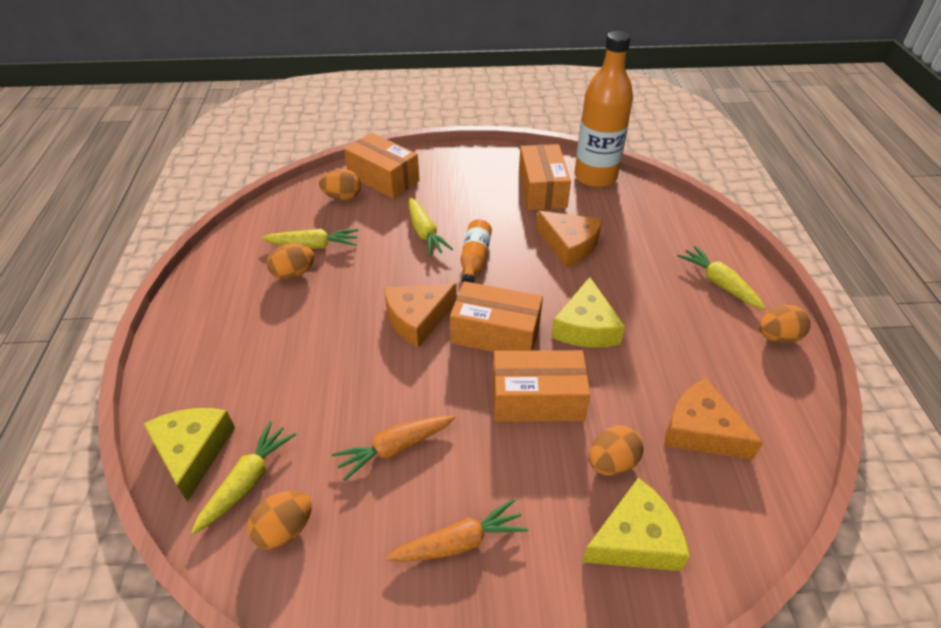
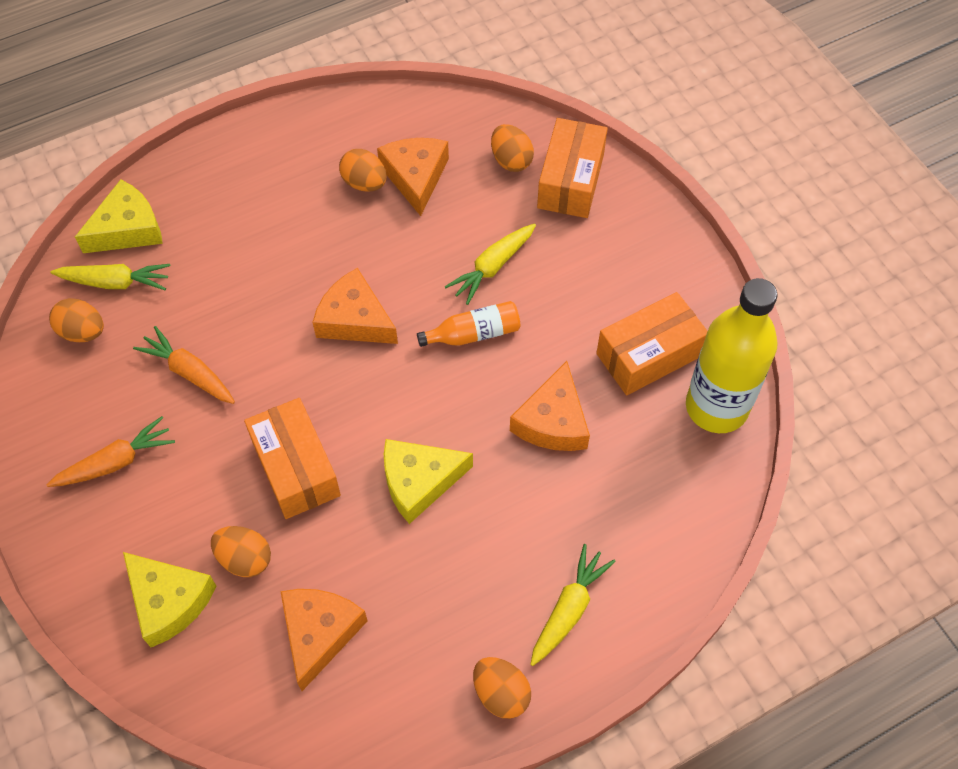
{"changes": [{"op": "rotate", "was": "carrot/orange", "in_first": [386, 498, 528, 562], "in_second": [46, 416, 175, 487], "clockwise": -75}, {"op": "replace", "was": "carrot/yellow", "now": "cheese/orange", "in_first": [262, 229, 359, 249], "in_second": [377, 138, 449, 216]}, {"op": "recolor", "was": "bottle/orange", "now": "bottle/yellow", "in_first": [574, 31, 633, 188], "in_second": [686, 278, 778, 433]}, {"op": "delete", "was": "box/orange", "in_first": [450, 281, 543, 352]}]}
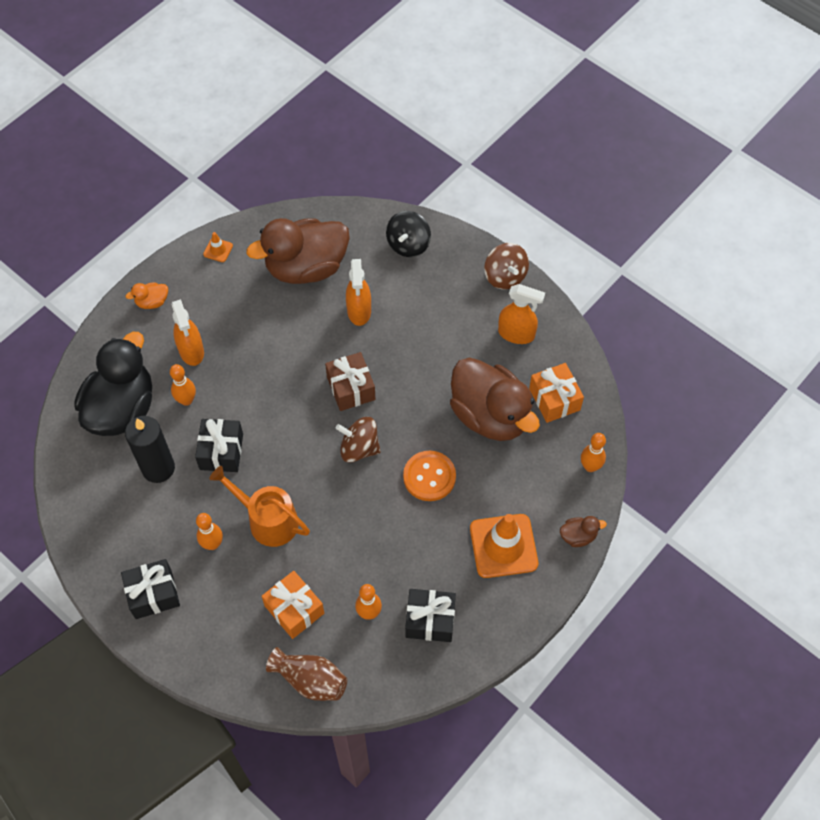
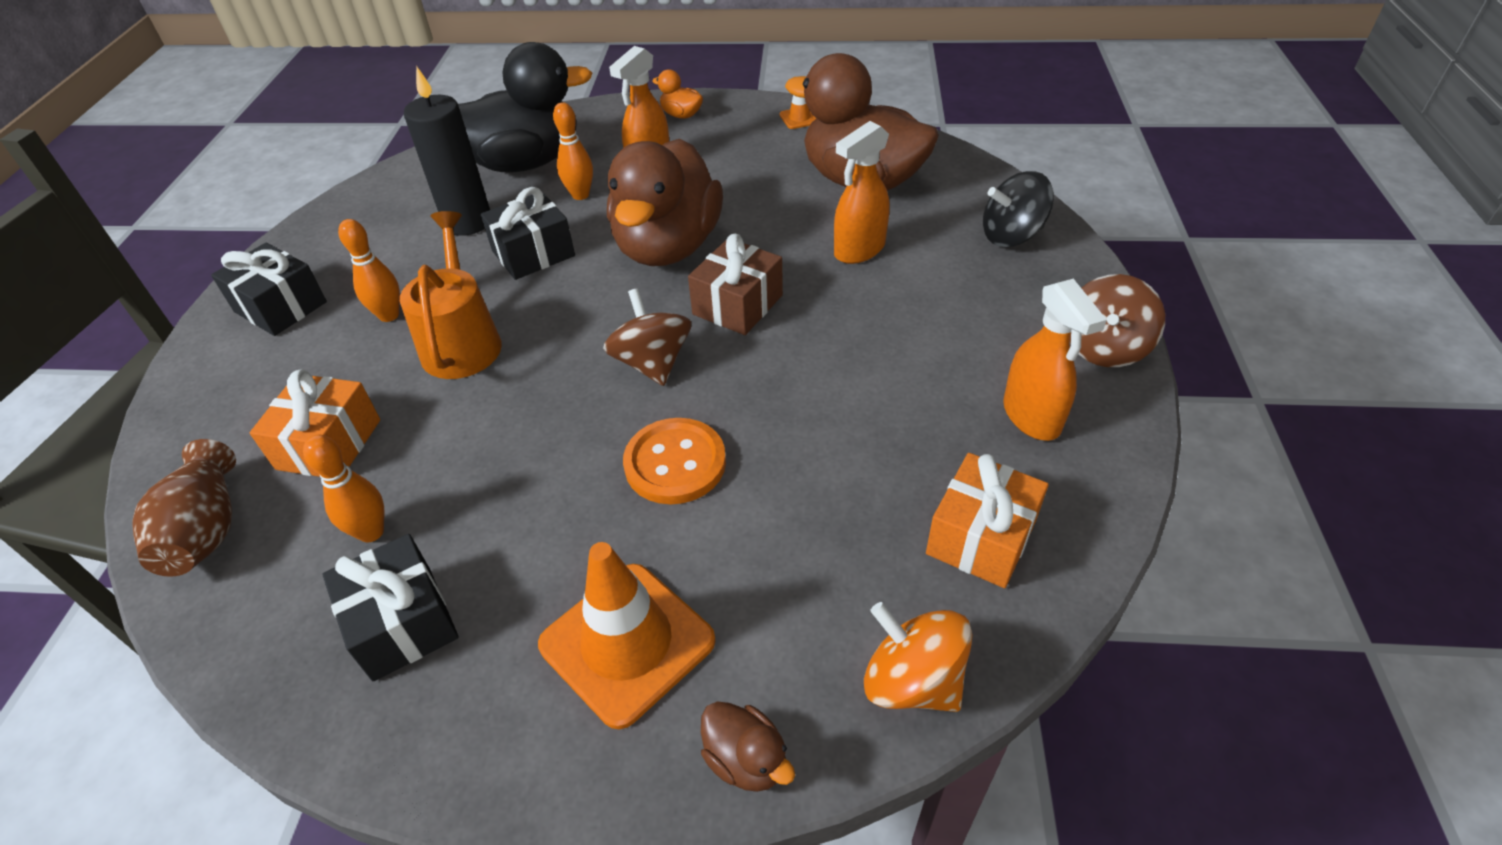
{"changes": [{"op": "move", "was": "duck/brown", "in_first": [450, 358, 540, 441], "in_second": [607, 139, 723, 266]}, {"op": "replace", "was": "bowling pin/orange", "now": "spinning top/orange", "in_first": [581, 433, 606, 472], "in_second": [864, 602, 973, 712]}]}
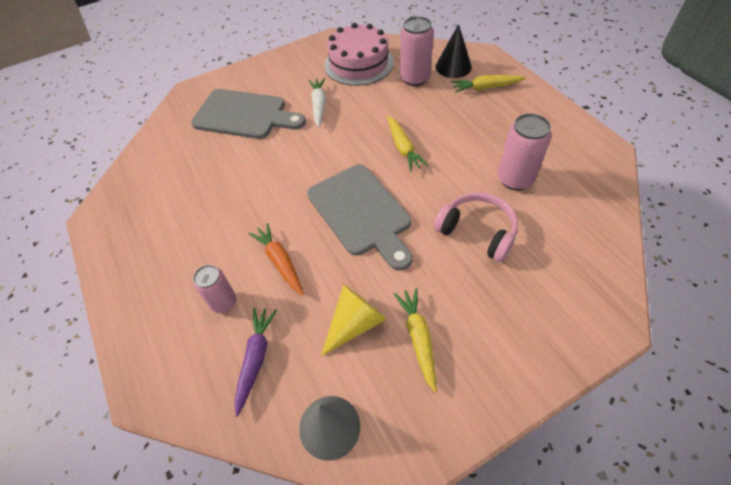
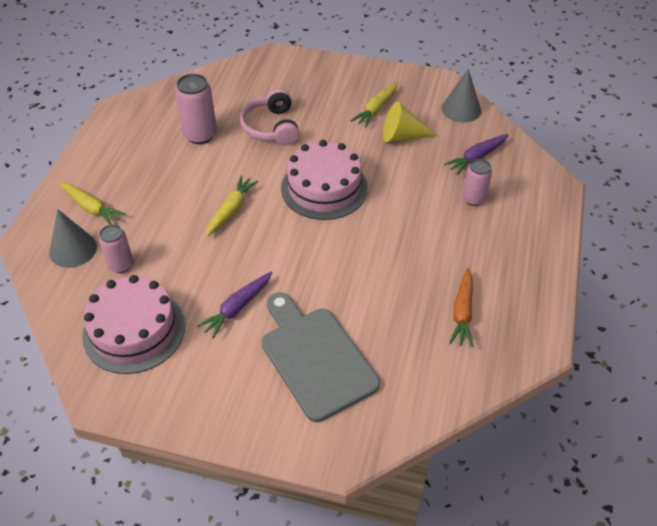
{"changes": [{"op": "recolor", "was": "cone/black", "now": "cone/grey", "in_first": [435, 24, 472, 78], "in_second": [49, 209, 97, 268]}, {"op": "resize", "was": "can/pink", "in_first": [400, 16, 434, 86], "in_second": [99, 225, 133, 273], "ratio": 0.65}, {"op": "recolor", "was": "carrot/white", "now": "carrot/purple", "in_first": [308, 78, 326, 128], "in_second": [197, 271, 273, 339]}, {"op": "replace", "was": "cutting board/grey", "now": "cake/pink", "in_first": [307, 164, 413, 271], "in_second": [281, 140, 368, 220]}, {"op": "move", "was": "carrot/orange", "in_first": [249, 223, 304, 295], "in_second": [449, 267, 473, 347]}]}
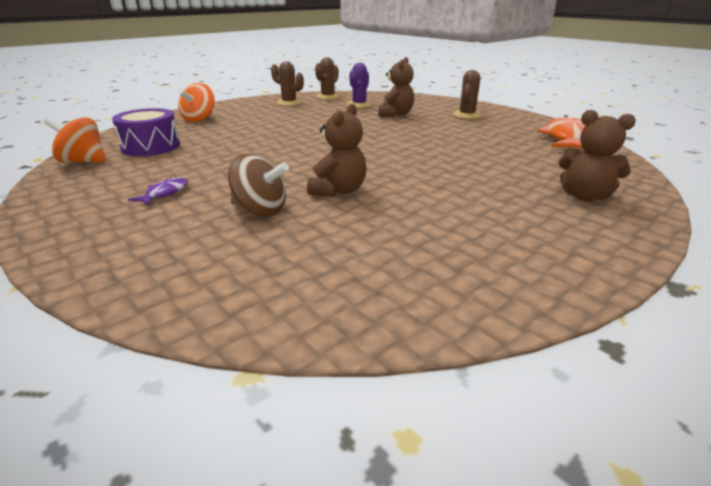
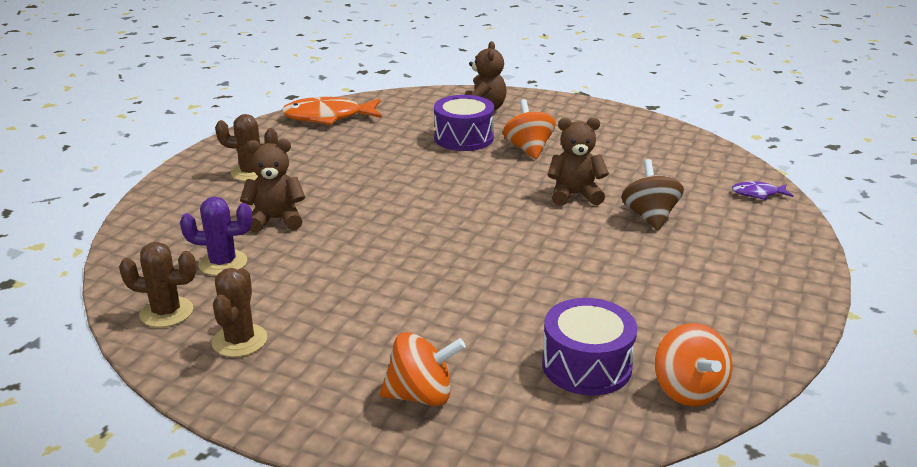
{"changes": [{"op": "insert", "now": "drum/purple", "in_second": [434, 95, 494, 151]}, {"op": "insert", "now": "spinning top/orange", "in_second": [503, 99, 556, 159]}, {"op": "move", "was": "fish/purple", "in_first": [128, 176, 188, 206], "in_second": [732, 181, 793, 200]}]}
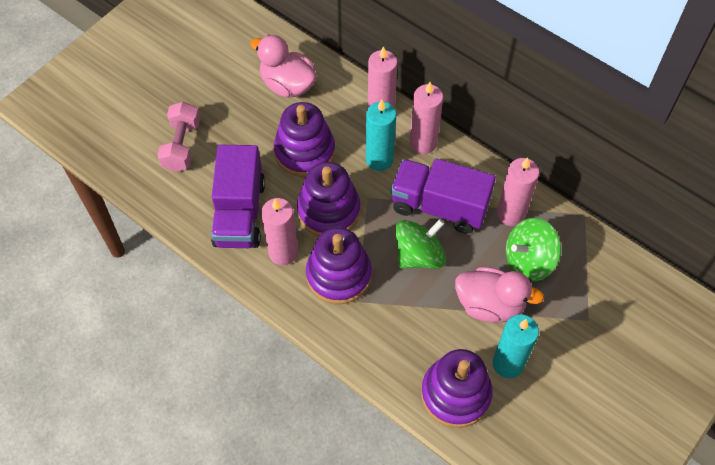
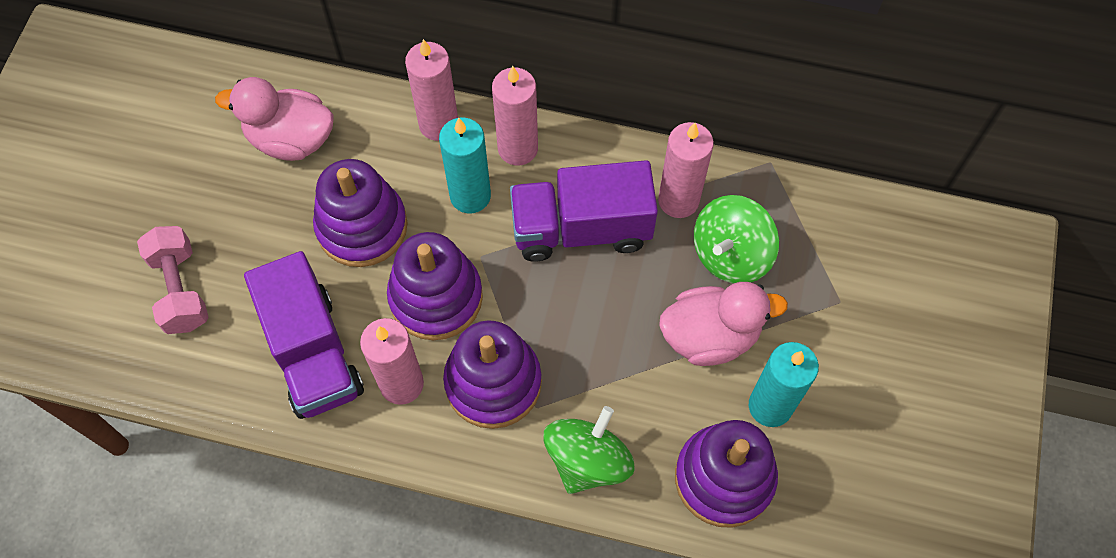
{"changes": [{"op": "move", "was": "spinning top/green", "in_first": [395, 219, 446, 269], "in_second": [544, 406, 635, 494]}]}
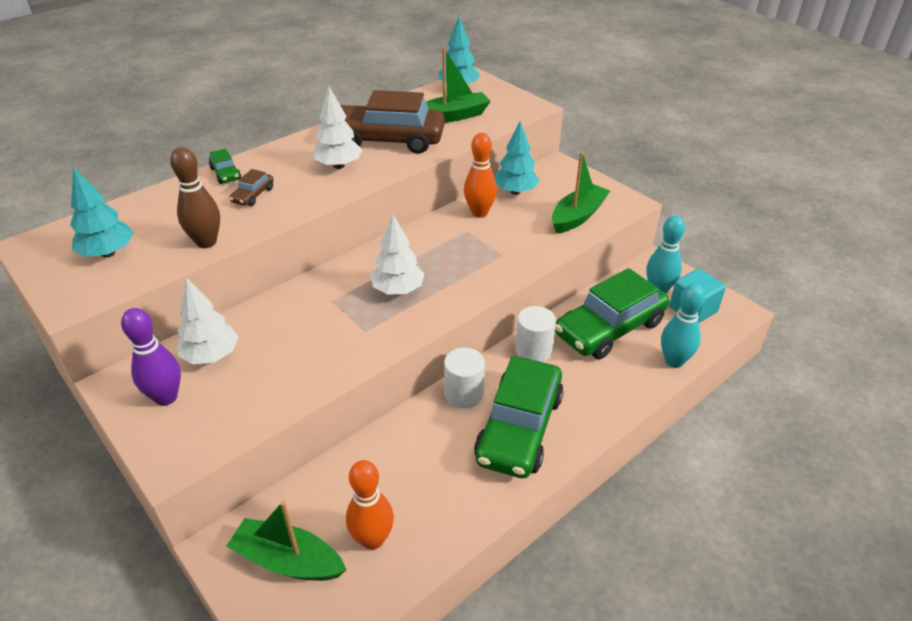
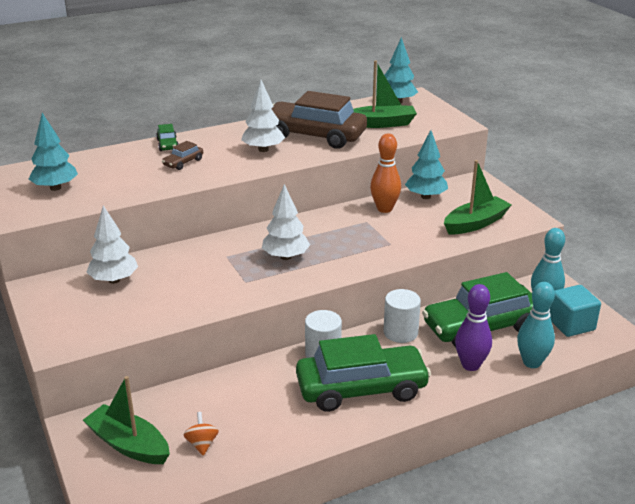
{"changes": [{"op": "replace", "was": "bowling pin/orange", "now": "spinning top/orange", "in_first": [346, 460, 394, 550], "in_second": [184, 412, 219, 456]}, {"op": "rotate", "was": "car/green", "in_first": [474, 356, 564, 478], "in_second": [296, 334, 431, 412], "clockwise": -135}, {"op": "move", "was": "bowling pin/purple", "in_first": [121, 308, 181, 406], "in_second": [455, 284, 492, 371]}, {"op": "delete", "was": "bowling pin/brown", "in_first": [170, 147, 220, 248]}]}
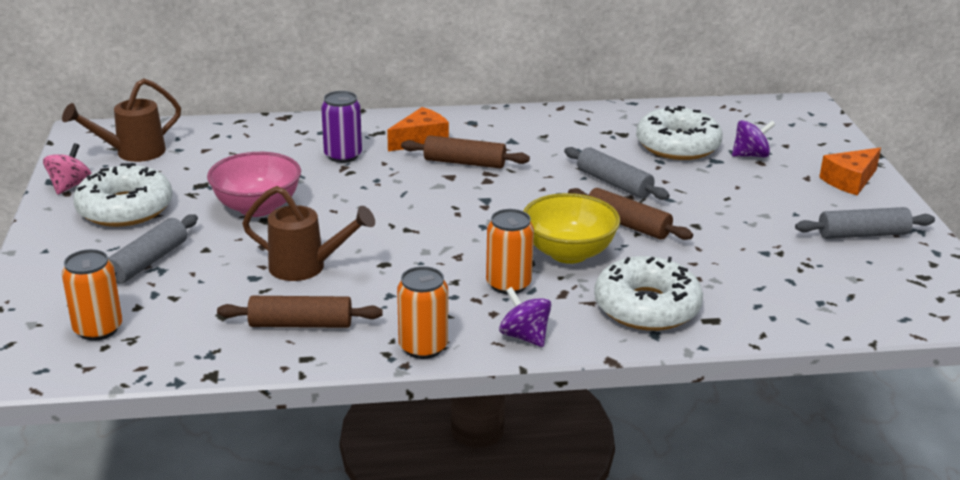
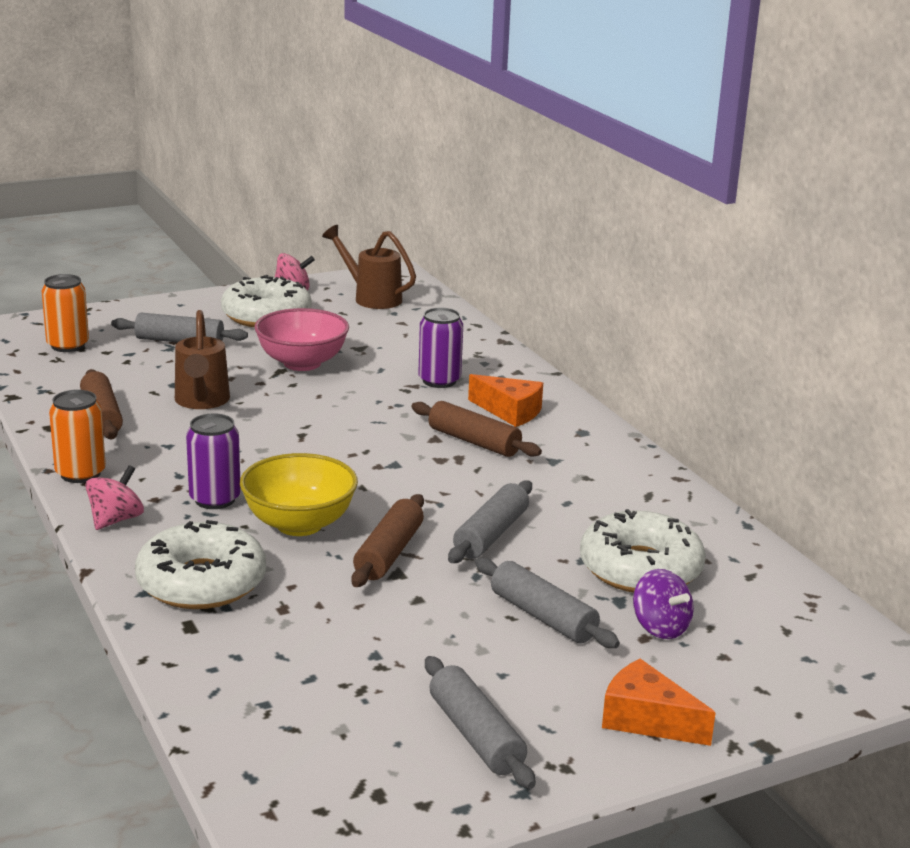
{"changes": [{"op": "recolor", "was": "spinning top/purple", "now": "spinning top/pink", "in_first": [499, 287, 551, 347], "in_second": [86, 465, 144, 530]}, {"op": "recolor", "was": "can/orange", "now": "can/purple", "in_first": [486, 209, 534, 294], "in_second": [186, 413, 241, 509]}, {"op": "rotate", "was": "rolling pin/brown", "in_first": [401, 135, 530, 169], "in_second": [412, 401, 542, 457], "clockwise": -45}, {"op": "insert", "now": "rolling pin/grey", "in_second": [475, 558, 620, 648]}]}
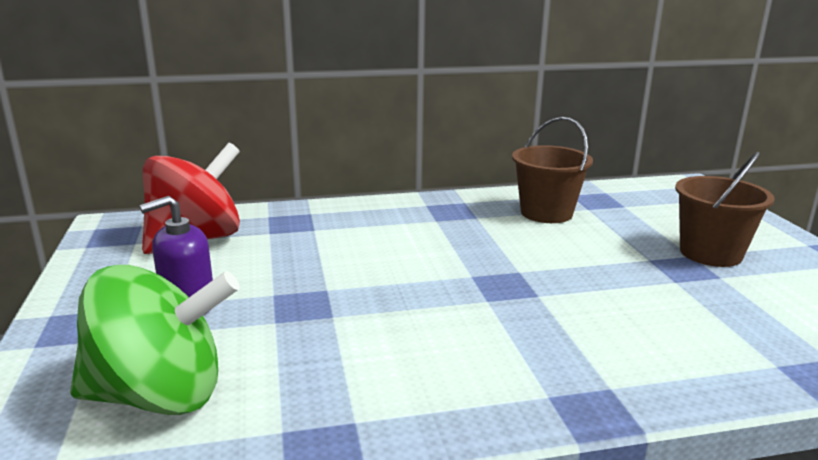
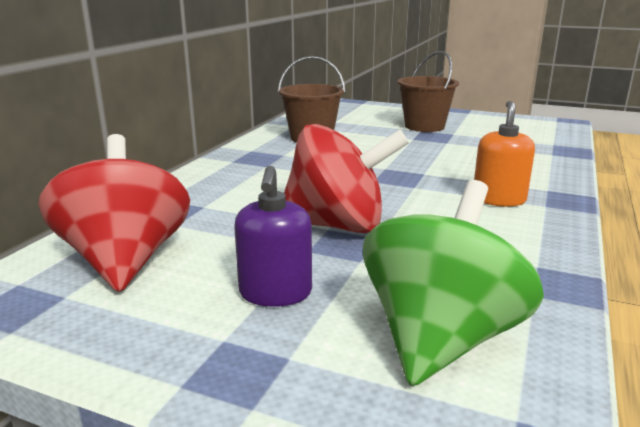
{"changes": [{"op": "insert", "now": "spinning top/red", "in_second": [284, 124, 409, 233]}, {"op": "insert", "now": "soap dispenser/orange", "in_second": [474, 101, 535, 207]}]}
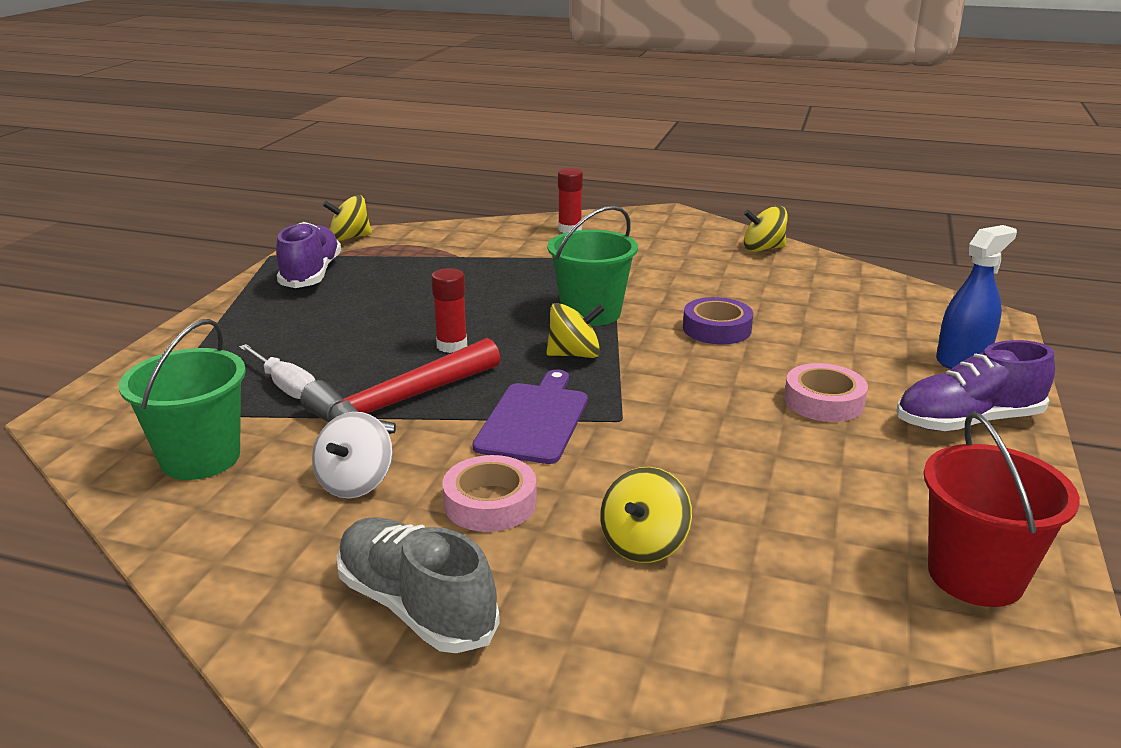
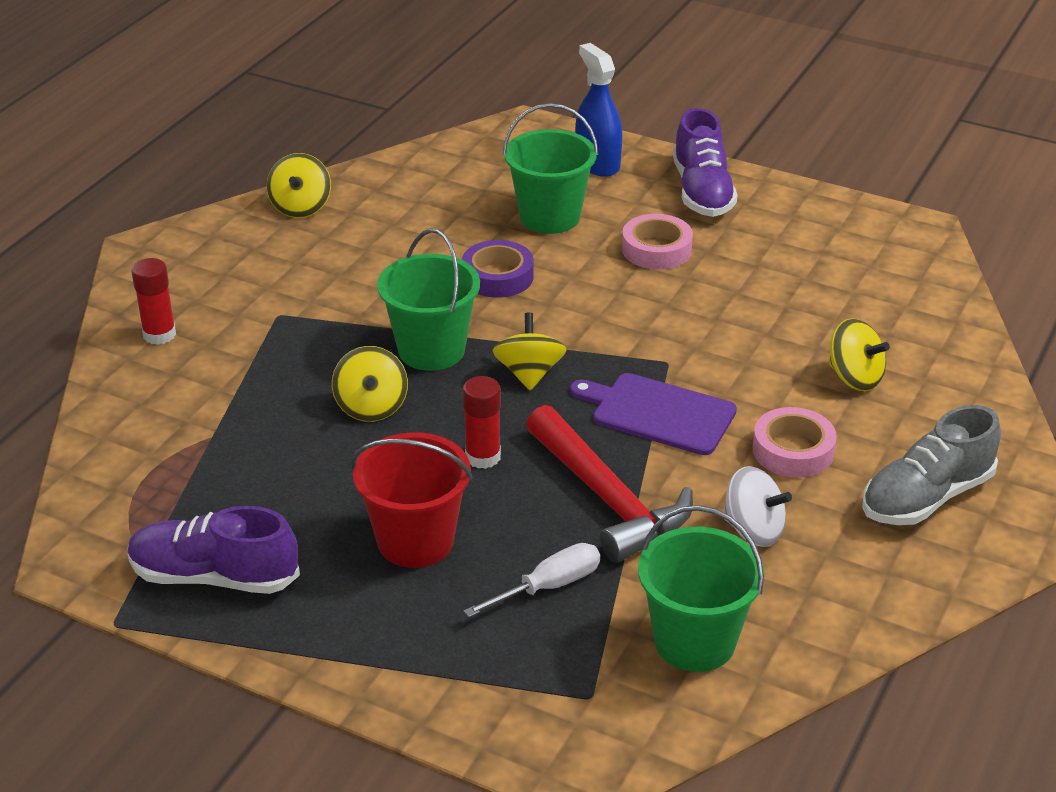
{"changes": [{"op": "move", "was": "spinning top/yellow", "in_first": [323, 195, 372, 241], "in_second": [332, 346, 408, 422]}, {"op": "move", "was": "bucket/red", "in_first": [923, 411, 1080, 607], "in_second": [352, 432, 472, 568]}, {"op": "insert", "now": "bucket/green", "in_second": [503, 103, 598, 234]}]}
